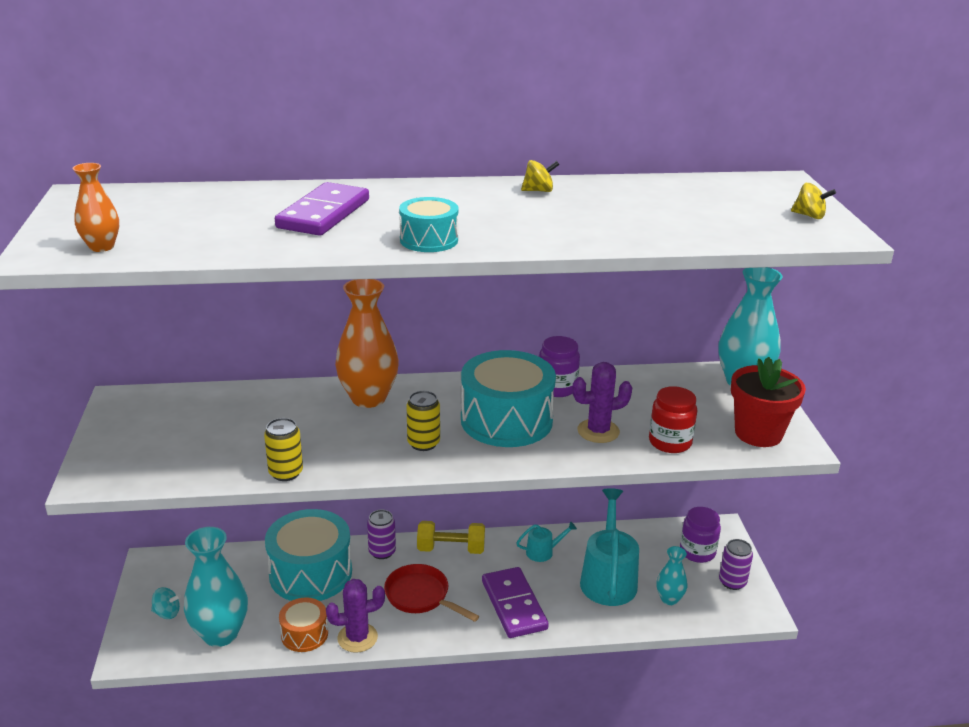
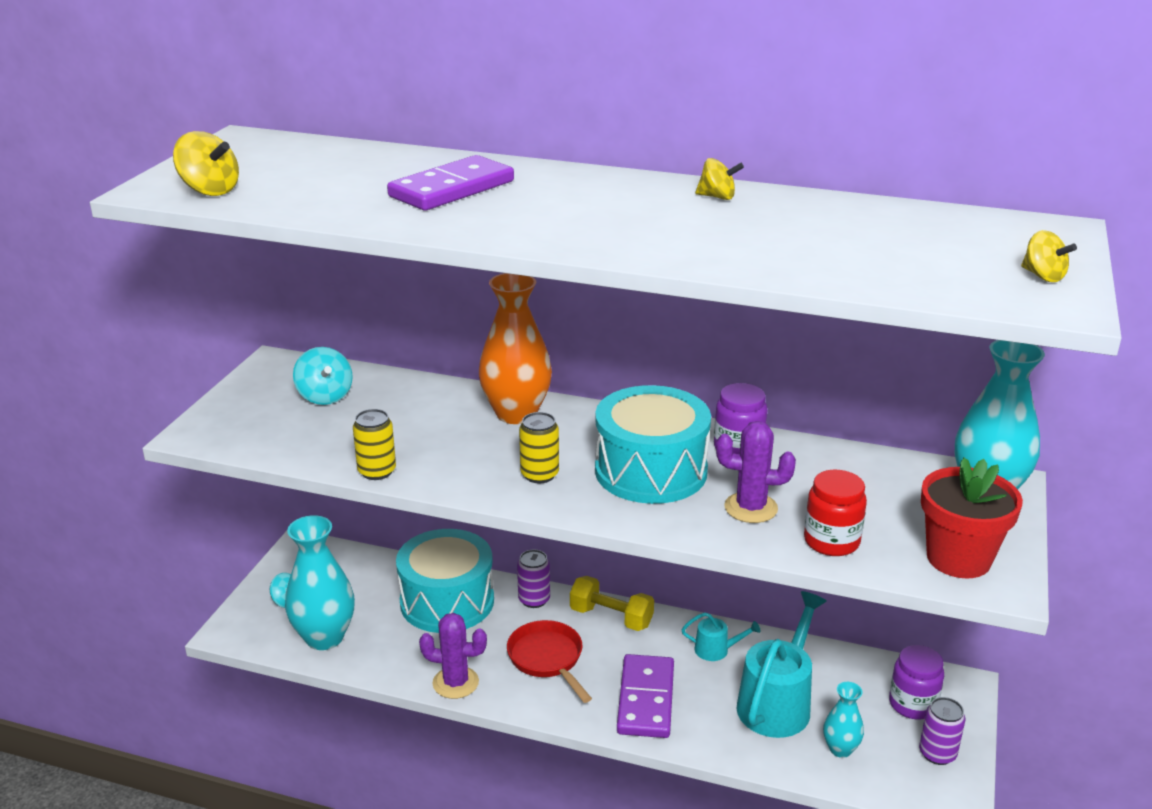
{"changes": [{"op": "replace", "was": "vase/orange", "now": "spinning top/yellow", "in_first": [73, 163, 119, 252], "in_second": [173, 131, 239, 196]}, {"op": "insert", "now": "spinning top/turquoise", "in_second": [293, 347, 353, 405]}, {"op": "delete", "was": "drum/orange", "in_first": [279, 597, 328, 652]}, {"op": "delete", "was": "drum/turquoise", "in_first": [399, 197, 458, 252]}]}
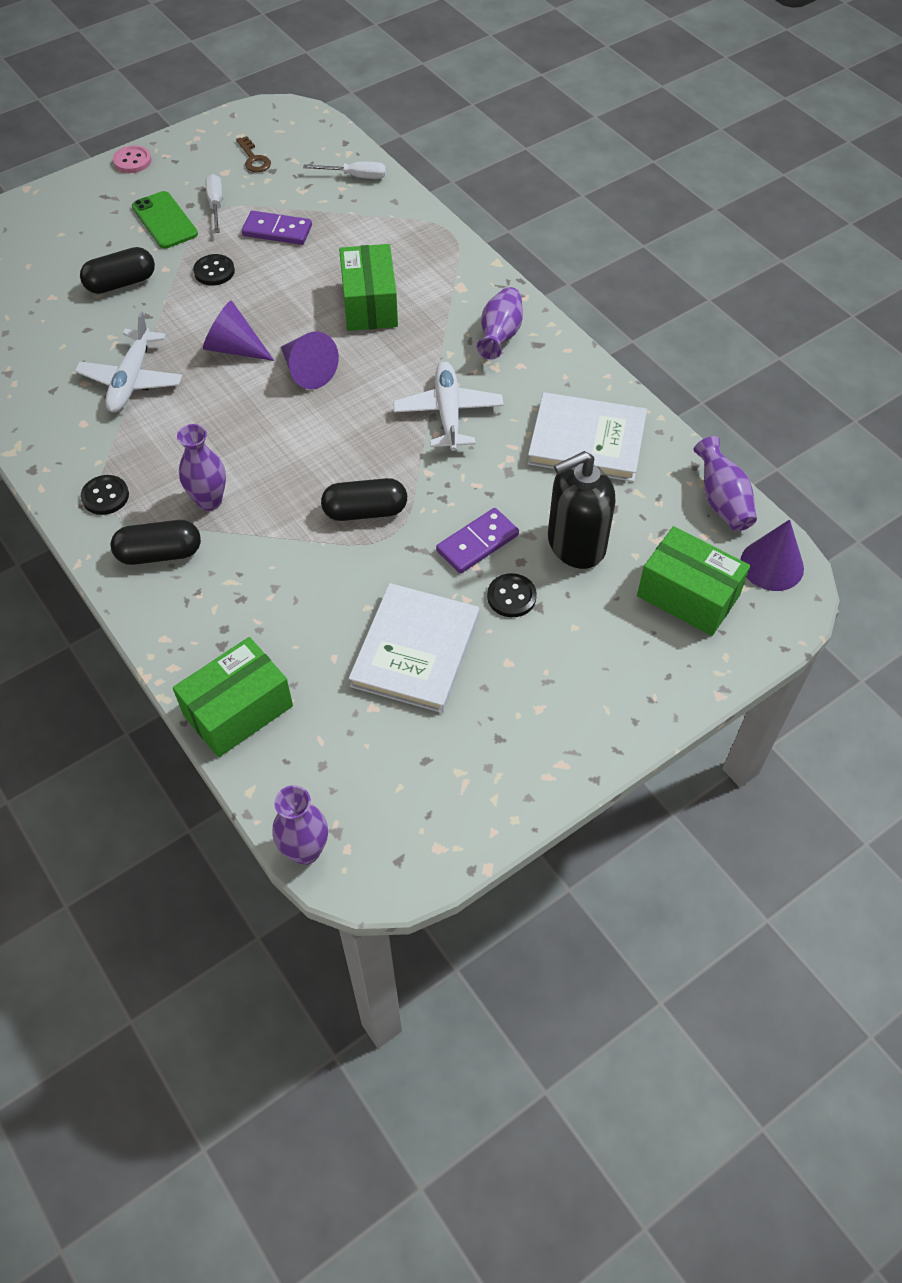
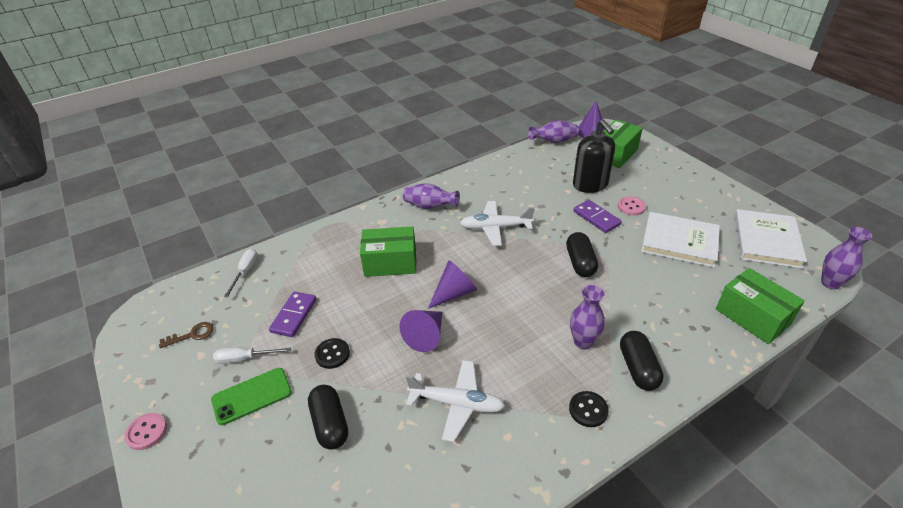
{"changes": [{"op": "recolor", "was": "button/black", "now": "button/pink", "in_first": [487, 573, 537, 617], "in_second": [618, 196, 646, 216]}, {"op": "move", "was": "book/white", "in_first": [527, 392, 647, 482], "in_second": [734, 209, 807, 269]}]}
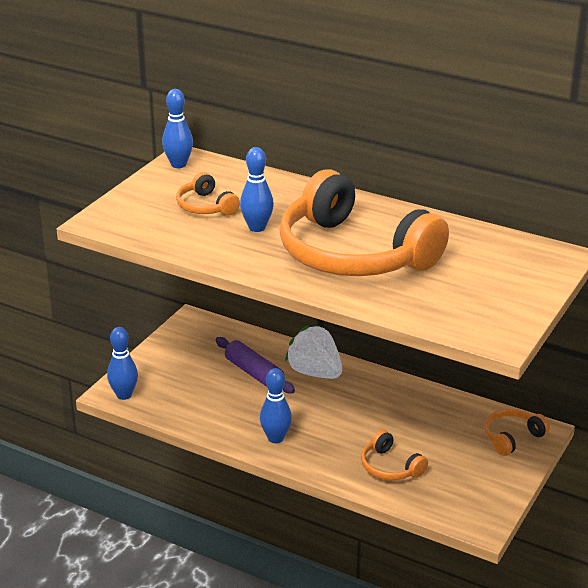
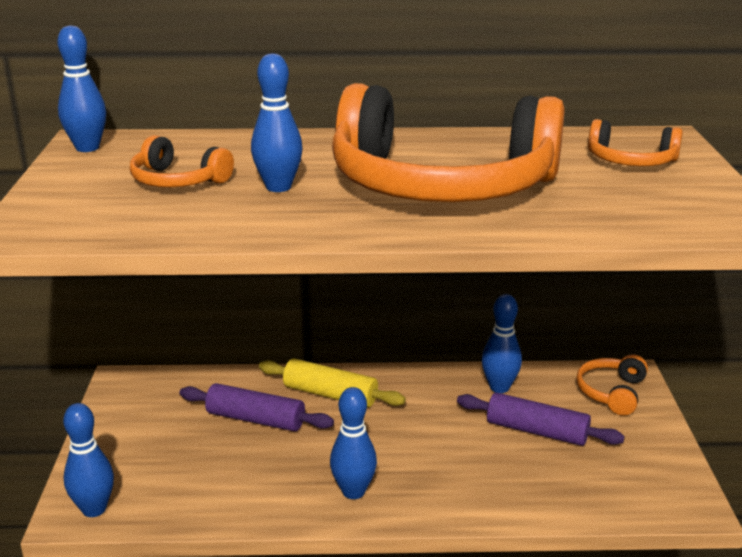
{"changes": [{"op": "replace", "was": "strawberry/white", "now": "rolling pin/yellow", "in_first": [285, 325, 342, 379], "in_second": [259, 358, 406, 407]}, {"op": "insert", "now": "rolling pin/purple", "in_second": [457, 392, 625, 446]}, {"op": "insert", "now": "bowling pin/blue", "in_second": [482, 294, 522, 393]}, {"op": "move", "was": "headphones/orange", "in_first": [361, 430, 428, 480], "in_second": [588, 119, 683, 166]}]}
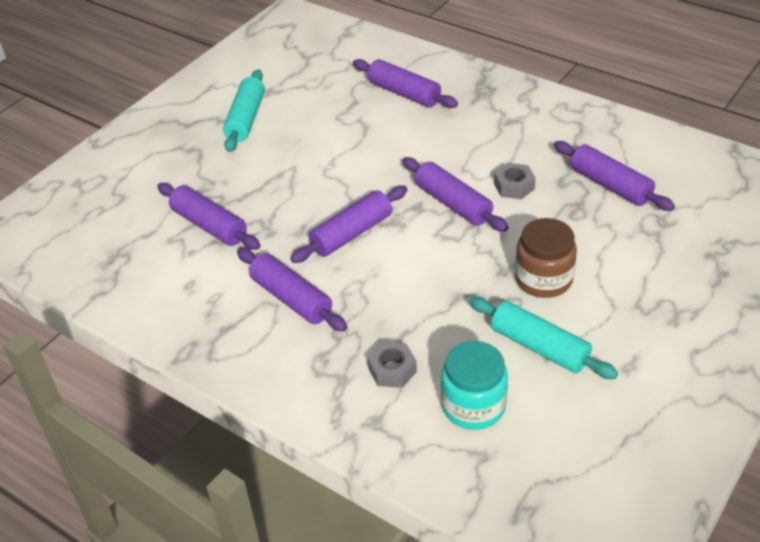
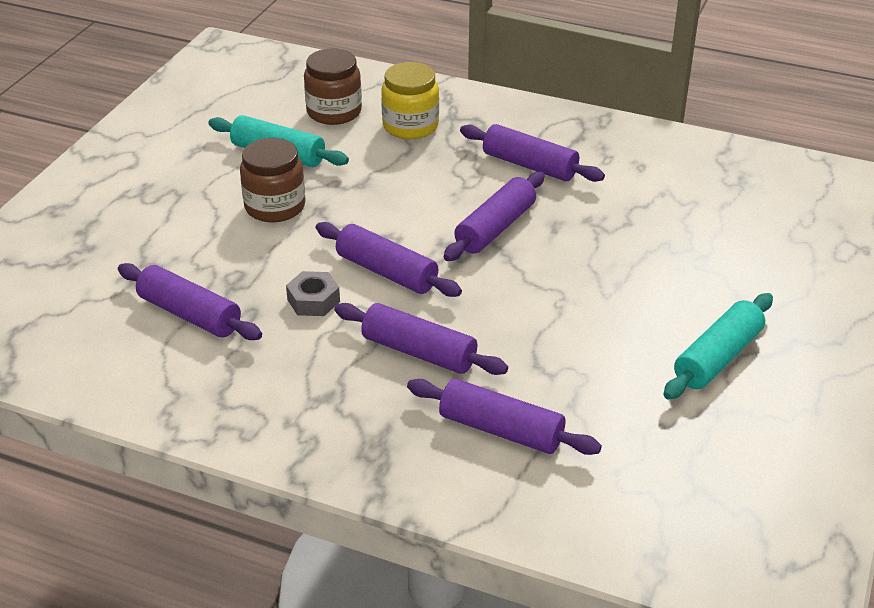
{"changes": [{"op": "recolor", "was": "jar/turquoise", "now": "jar/brown", "in_first": [441, 341, 508, 430], "in_second": [304, 49, 362, 125]}, {"op": "move", "was": "rolling pin/purple", "in_first": [157, 183, 261, 250], "in_second": [334, 303, 508, 375]}, {"op": "replace", "was": "nut/grey", "now": "jar/yellow", "in_first": [367, 342, 417, 388], "in_second": [381, 62, 439, 140]}, {"op": "rotate", "was": "rolling pin/turquoise", "in_first": [223, 69, 265, 152], "in_second": [663, 293, 773, 399], "clockwise": 45}]}
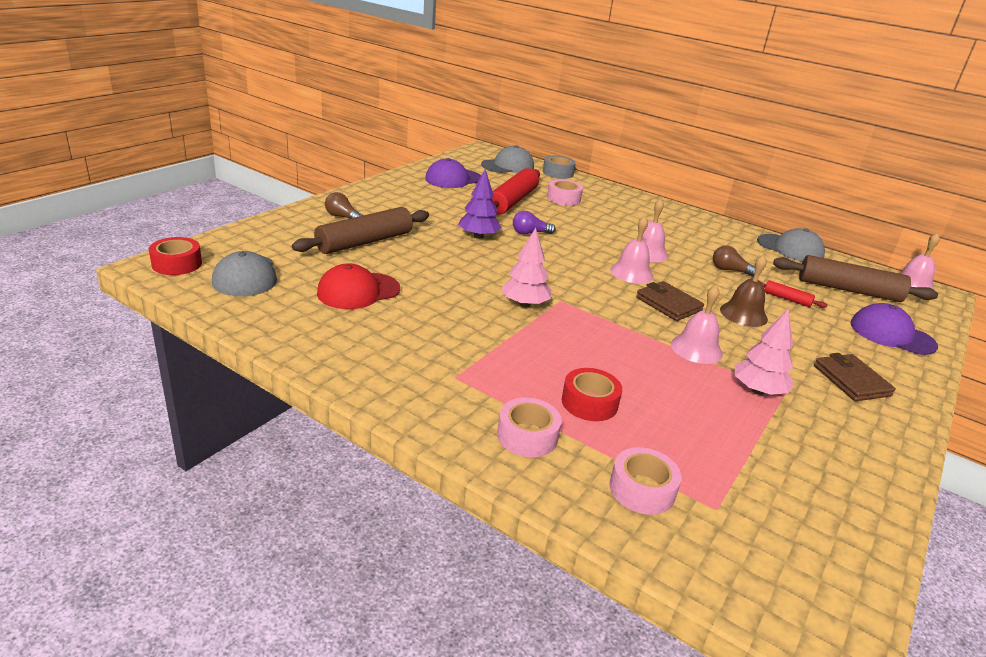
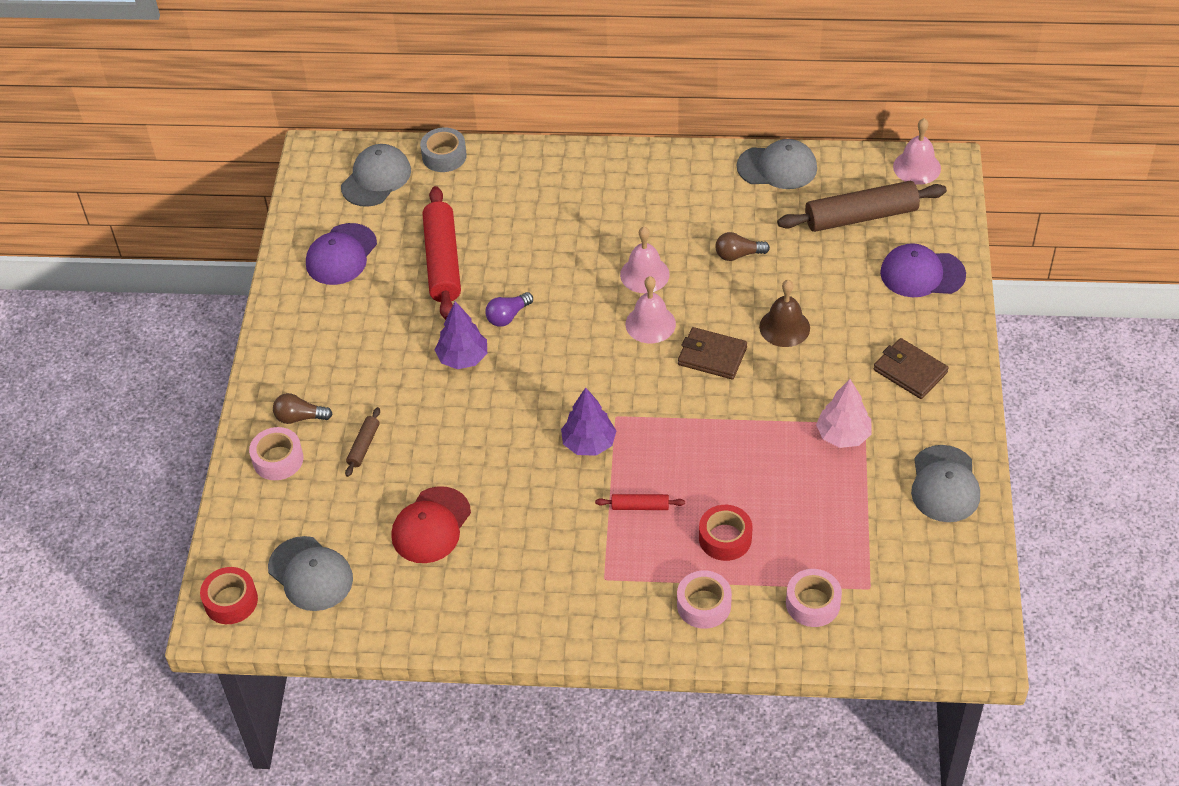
{"changes": [{"op": "move", "was": "tape/pink", "in_first": [547, 179, 583, 205], "in_second": [249, 427, 303, 480]}, {"op": "resize", "was": "rolling pin/brown", "in_first": [292, 207, 429, 254], "in_second": [345, 407, 380, 477], "ratio": 0.46}, {"op": "recolor", "was": "tree/pink", "now": "tree/purple", "in_first": [501, 228, 551, 307], "in_second": [561, 387, 616, 456]}, {"op": "move", "was": "rolling pin/red", "in_first": [761, 280, 827, 308], "in_second": [595, 494, 685, 510]}, {"op": "insert", "now": "cap/grey", "in_second": [911, 445, 980, 522]}, {"op": "delete", "was": "bell/pink", "in_first": [671, 285, 723, 364]}]}
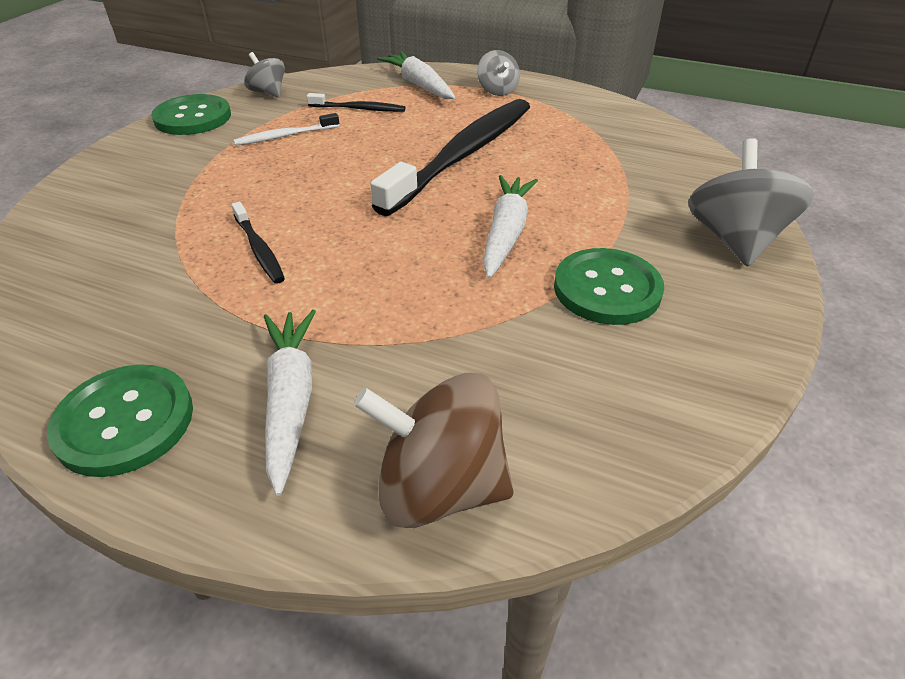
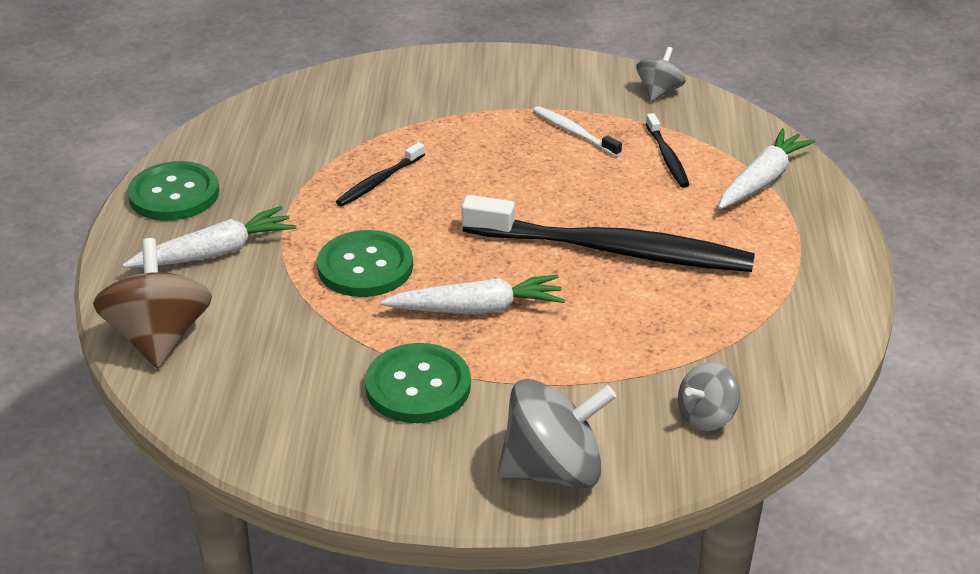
{"changes": [{"op": "move", "was": "button/green", "in_first": [151, 94, 231, 135], "in_second": [317, 230, 413, 297]}, {"op": "move", "was": "spinning top/grey", "in_first": [477, 50, 520, 96], "in_second": [678, 362, 740, 431]}]}
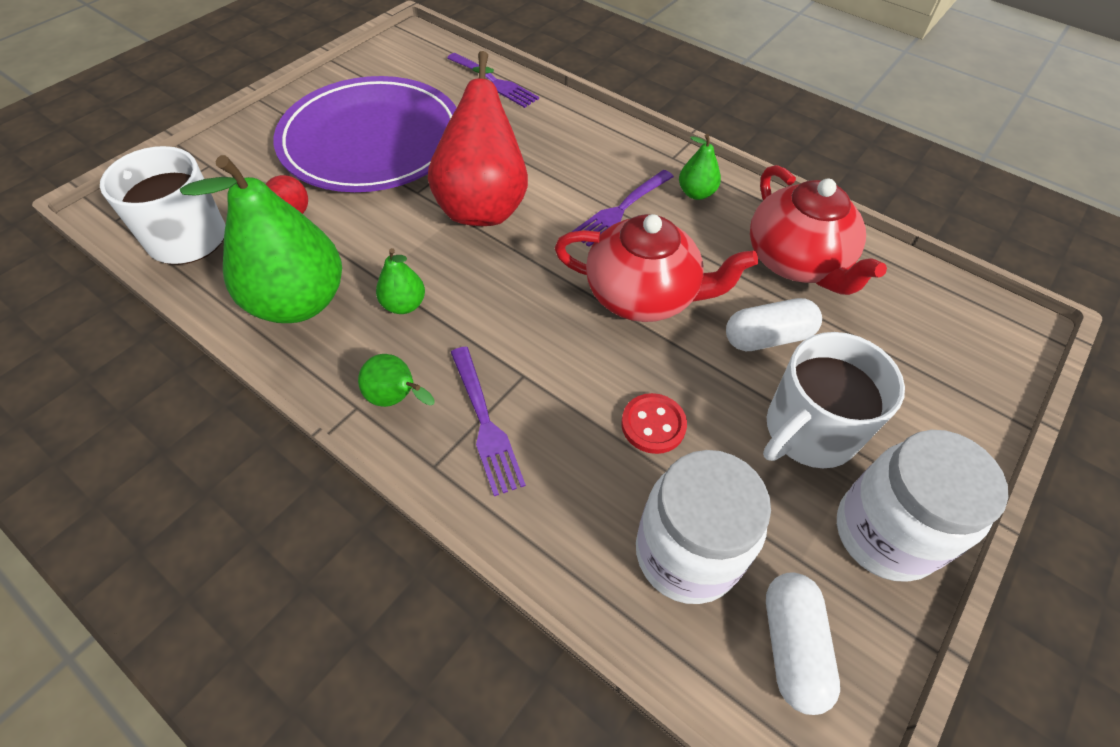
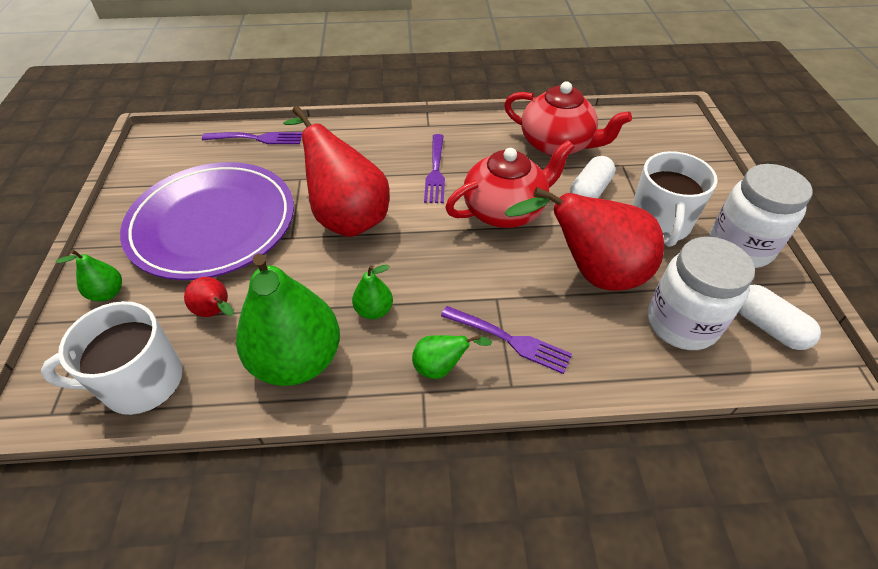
{"changes": [{"op": "move", "was": "pear/green", "in_first": [679, 134, 721, 200], "in_second": [56, 250, 122, 301]}, {"op": "replace", "was": "button/red", "now": "pear/red", "in_first": [621, 393, 687, 454], "in_second": [504, 187, 664, 291]}]}
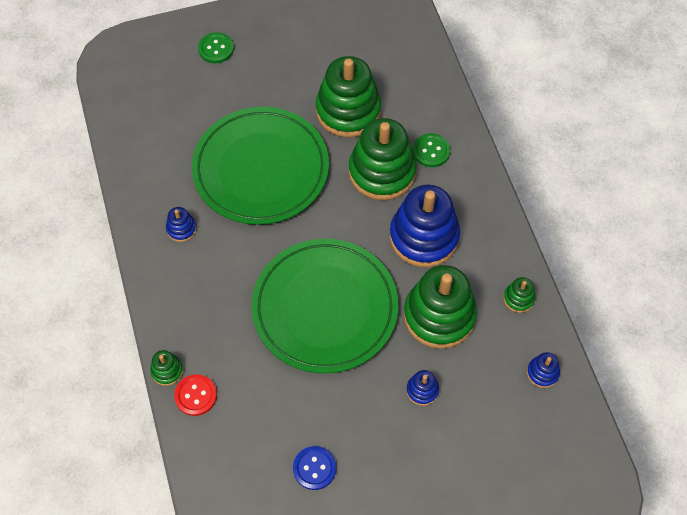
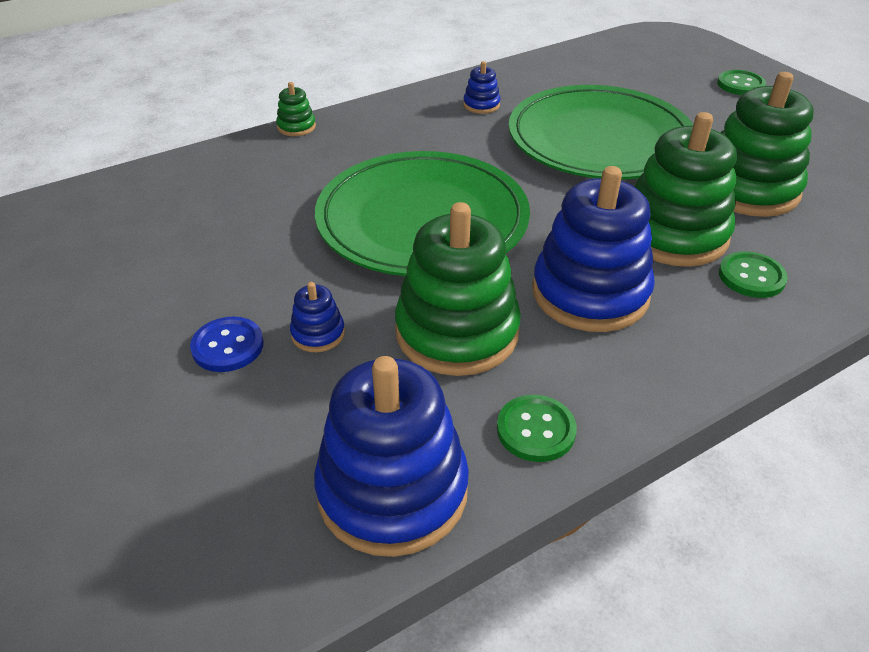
{"changes": [{"op": "move", "was": "button/blue", "in_first": [293, 446, 336, 490], "in_second": [190, 317, 264, 372]}, {"op": "resize", "was": "stacking toy/blue", "in_first": [527, 352, 560, 388], "in_second": [314, 356, 469, 557], "ratio": 2.3}, {"op": "replace", "was": "stacking toy/green", "now": "button/green", "in_first": [503, 277, 535, 313], "in_second": [497, 395, 577, 462]}, {"op": "delete", "was": "button/red", "in_first": [174, 374, 217, 416]}]}
